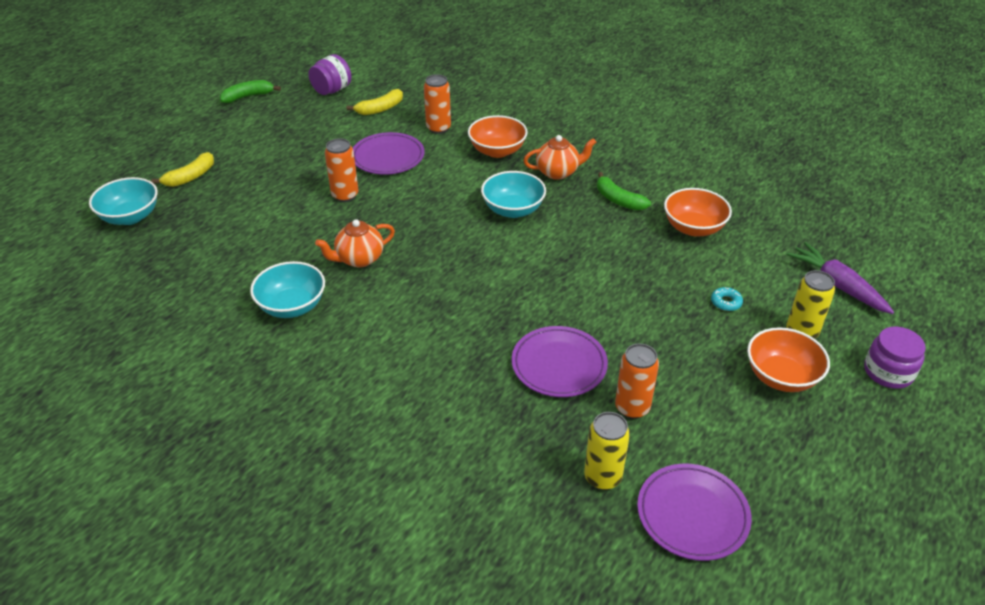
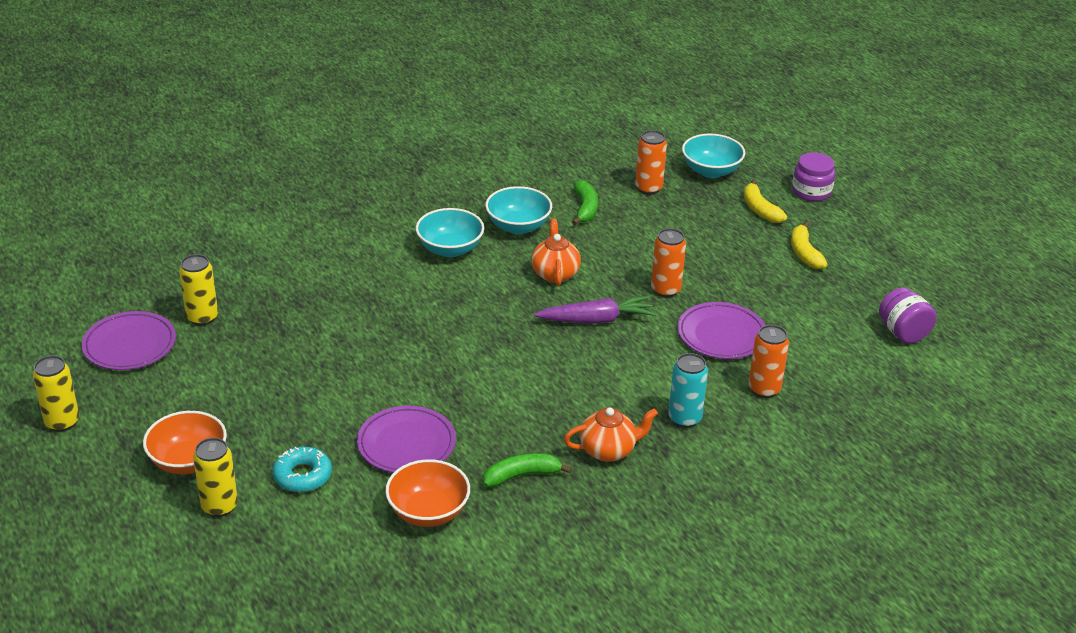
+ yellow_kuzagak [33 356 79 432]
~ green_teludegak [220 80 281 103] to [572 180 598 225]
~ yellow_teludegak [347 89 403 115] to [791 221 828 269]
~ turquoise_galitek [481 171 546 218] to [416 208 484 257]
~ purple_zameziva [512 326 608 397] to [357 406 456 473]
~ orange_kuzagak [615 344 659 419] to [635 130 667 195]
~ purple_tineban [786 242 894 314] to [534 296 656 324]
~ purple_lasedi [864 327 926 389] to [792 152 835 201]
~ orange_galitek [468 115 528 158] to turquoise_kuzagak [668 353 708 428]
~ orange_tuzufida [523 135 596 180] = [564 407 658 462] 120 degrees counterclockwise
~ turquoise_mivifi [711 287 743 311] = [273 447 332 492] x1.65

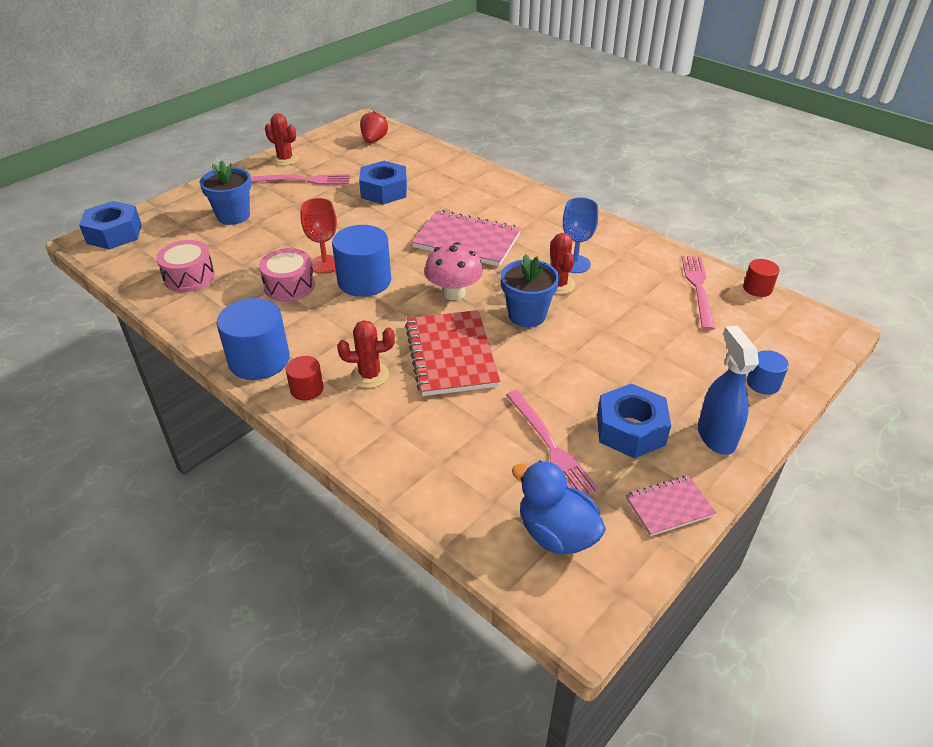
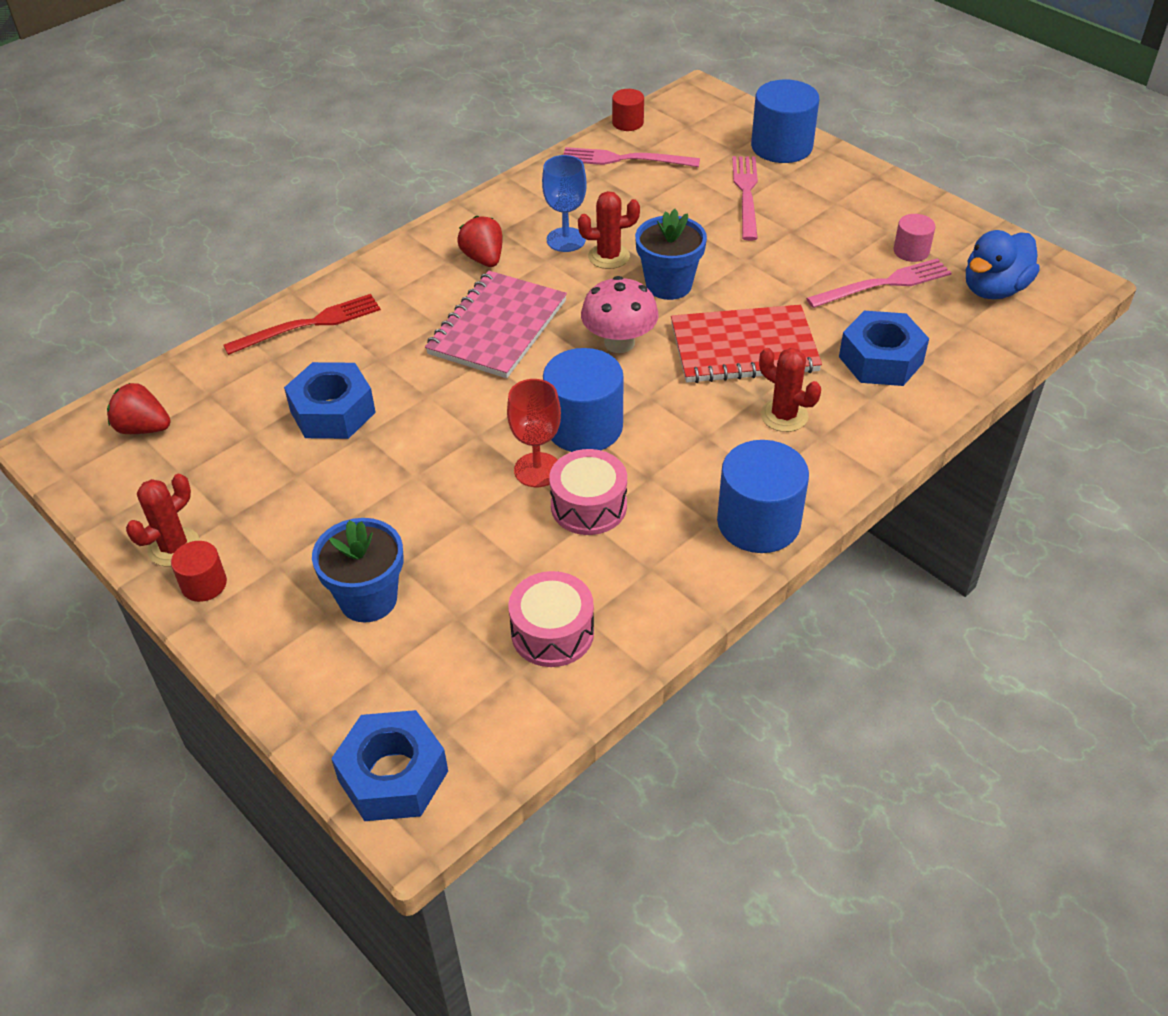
- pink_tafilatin [626 476 716 536]
- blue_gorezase [698 326 759 455]
+ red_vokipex [223 294 381 355]
+ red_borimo [457 216 503 267]
+ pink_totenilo [894 214 935 262]
~ pink_vokipex [251 174 350 185] to [732 156 758 241]
~ red_totenilo [286 356 324 401] to [171 541 227 602]
~ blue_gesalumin [597 383 671 459] to [839 311 929 386]
~ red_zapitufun [337 320 395 388] = [759 348 821 432] 45 degrees counterclockwise
~ blue_totenilo [747 350 789 395] = [751 79 819 163] x1.90

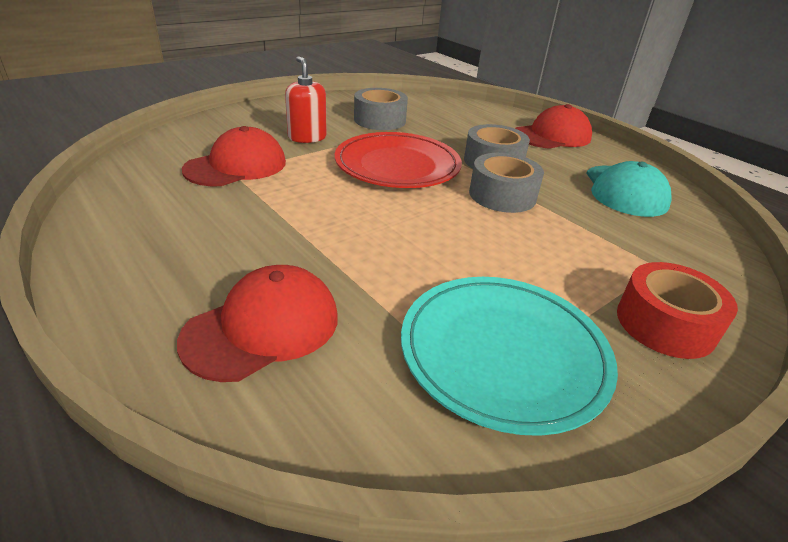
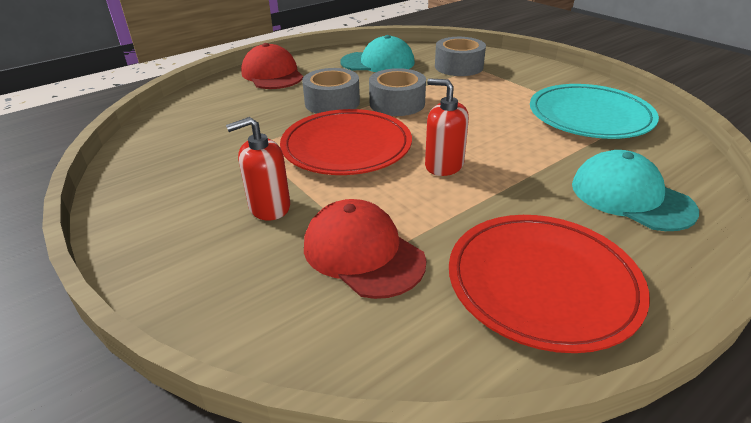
- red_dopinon [617 262 738 359]
+ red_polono [425 78 469 176]
+ red_zameziva [449 215 650 353]
~ grey_dopinon [354 88 408 130] to [435 37 486 76]
~ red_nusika [177 265 338 382] to turquoise_nusika [572 150 699 231]

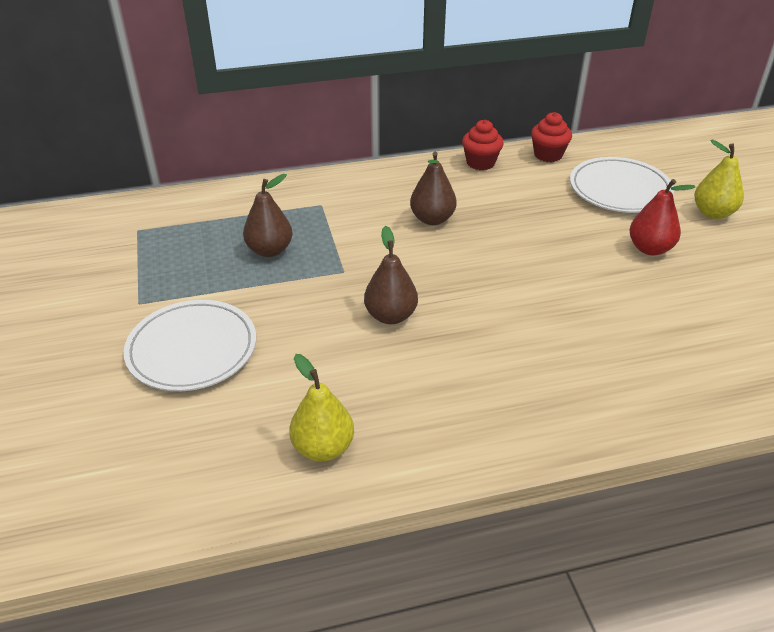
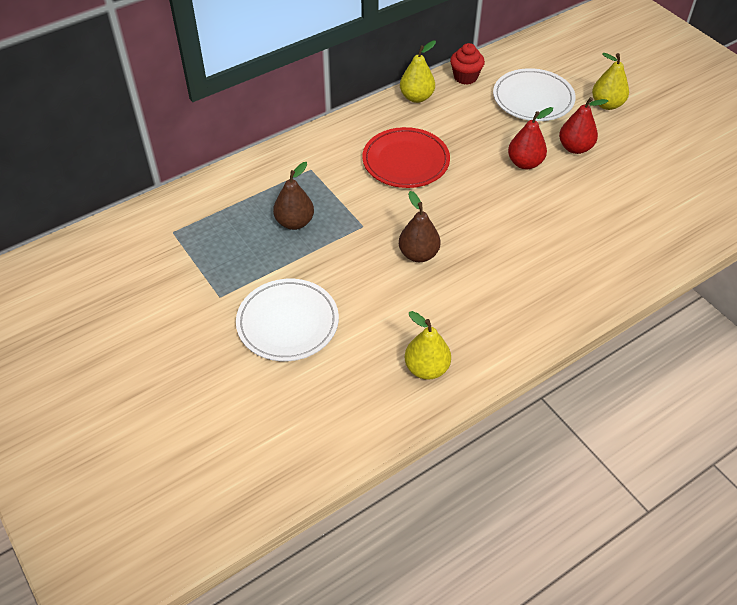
+ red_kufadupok [508 107 553 169]
~ brown_kufadupok [410 152 457 225] to red_zameziva [362 127 450 188]
~ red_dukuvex [462 120 504 170] to yellow_kufadupok [400 41 436 103]

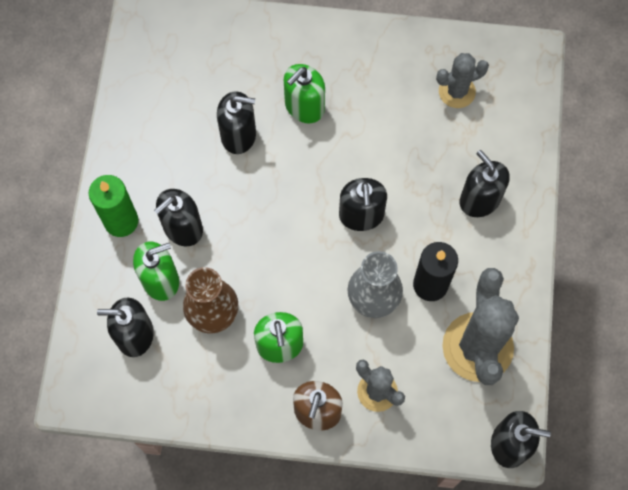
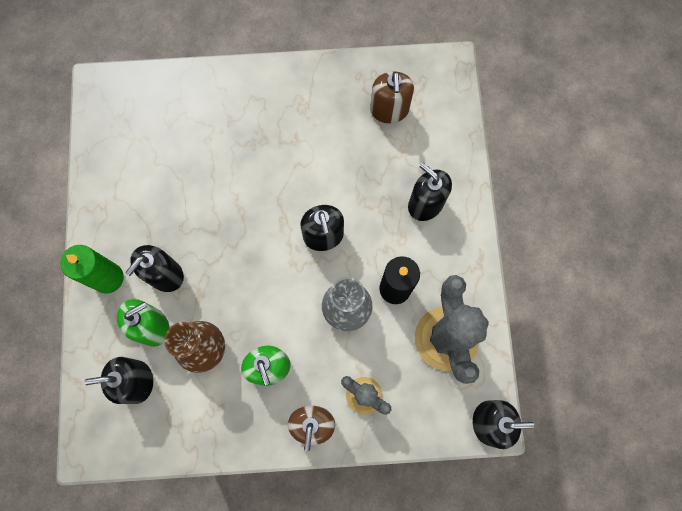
- black_polono [217 91 256 154]
- green_polono [284 64 325 123]
~ grey_zapitufun [436 53 489 108] to brown_polono [370 71 414 123]

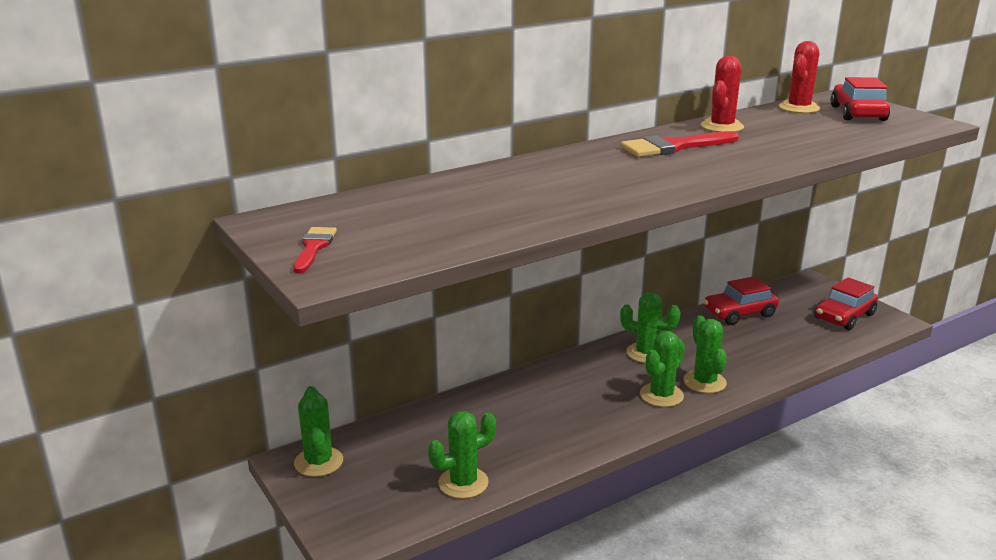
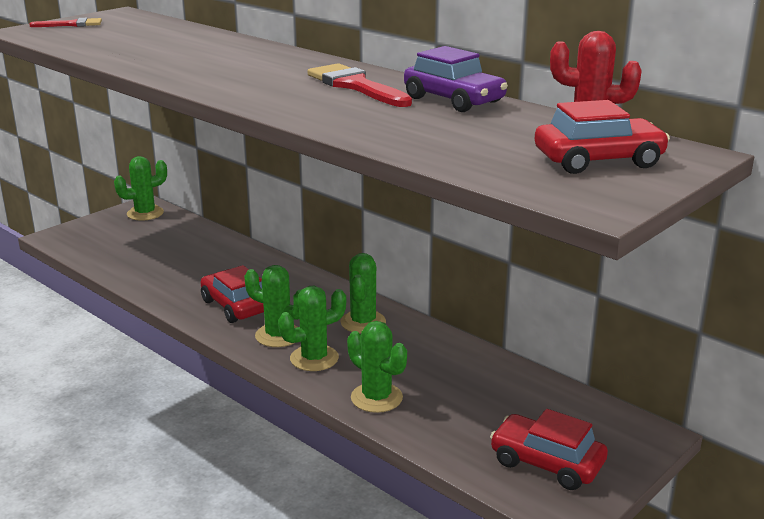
~ green_zapitufun [428 411 496 499] to [347 321 407 413]
~ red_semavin [704 276 779 325] to [201 265 264 323]
~ red_zapitufun [701 56 744 132] to purple_semavin [404 46 508 112]

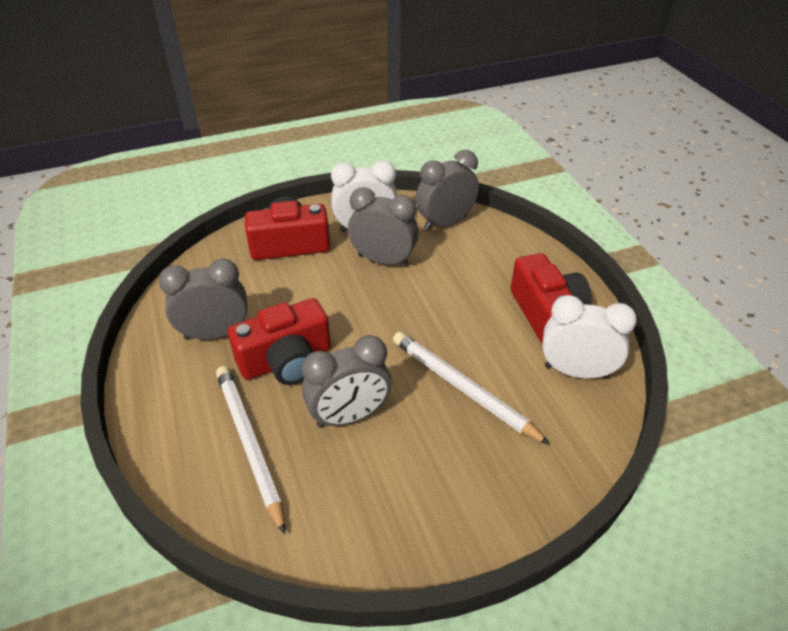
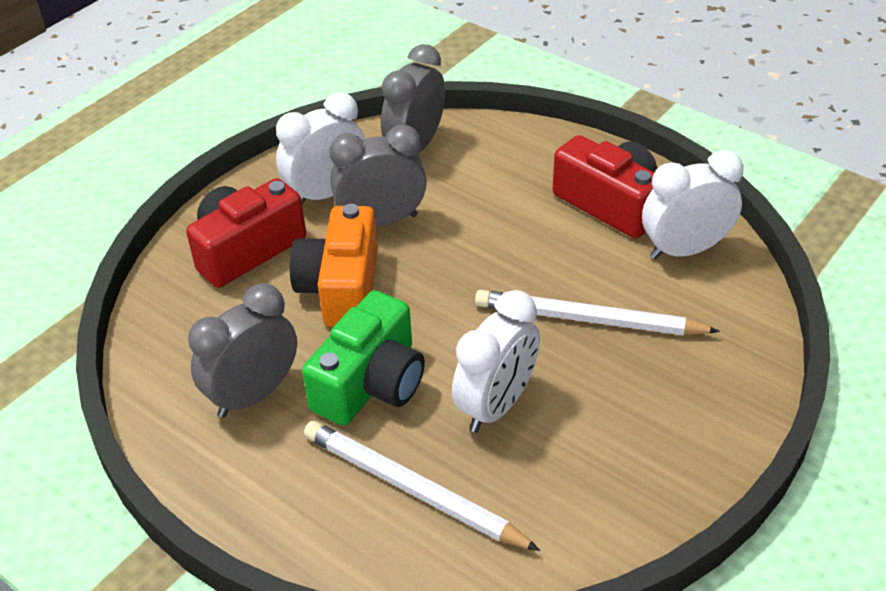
+ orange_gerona [290 204 378 327]
~ red_gerona [228 298 331 385] to green_gerona [302 290 425 426]
~ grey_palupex [302 335 392 428] to white_palupex [452 290 540 433]

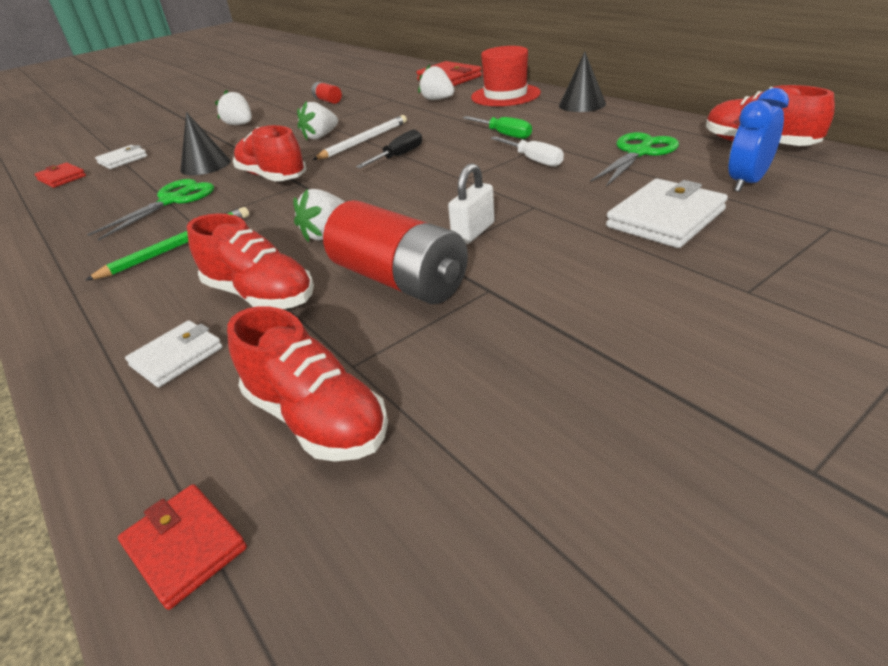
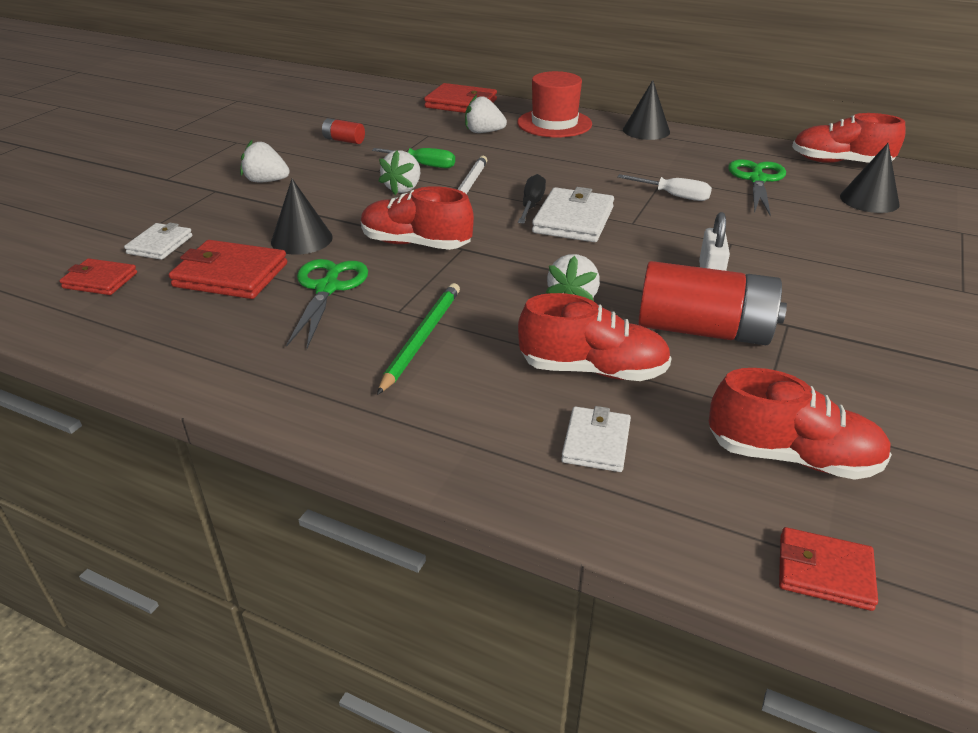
+ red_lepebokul [169 240 287 299]
~ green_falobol [463 116 532 139] to [372 148 455 168]
~ white_lepebokul [606 179 728 248] to [532 187 614 242]
~ blue_palupex [729 88 789 192] to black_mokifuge [840 143 900 213]

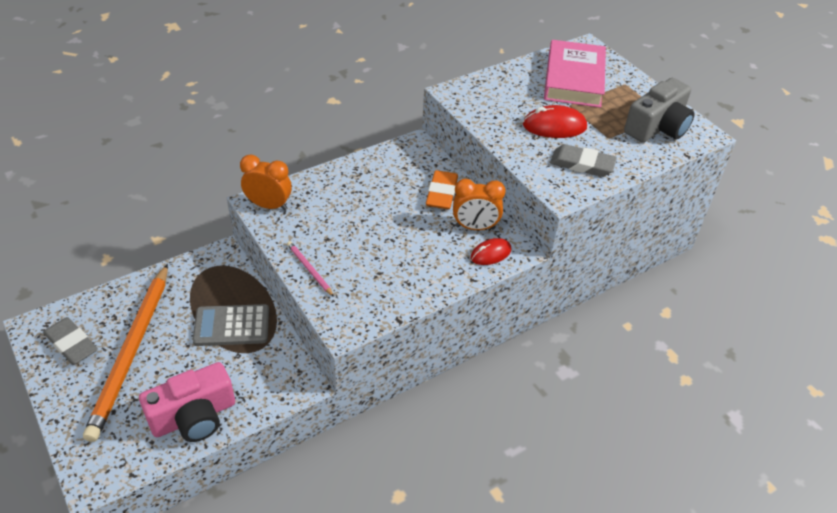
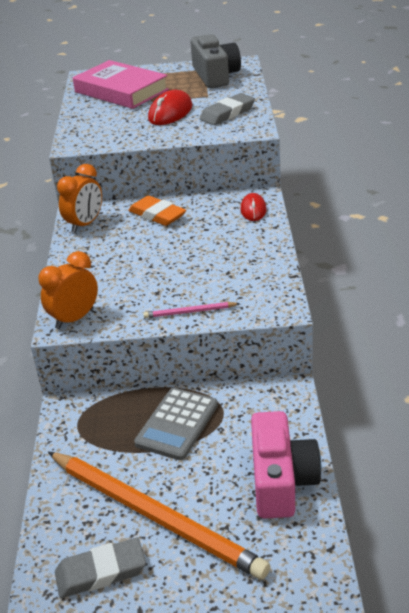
~ orange_palupex [453 179 506 230] to [57 164 102 233]

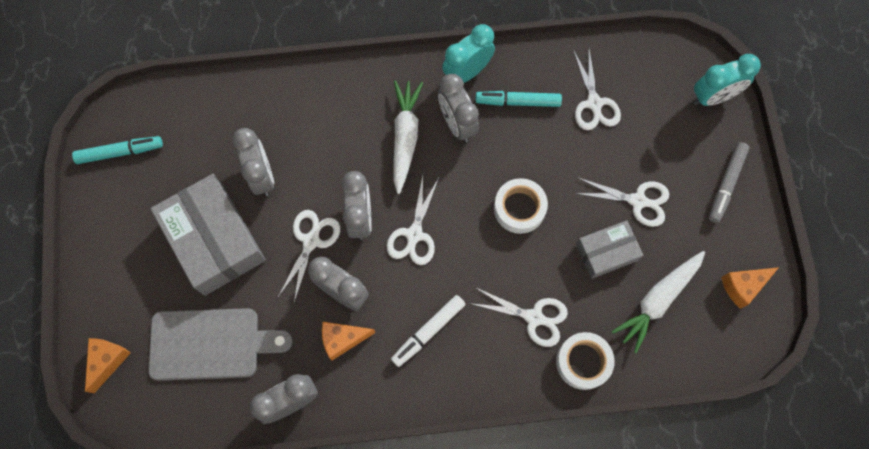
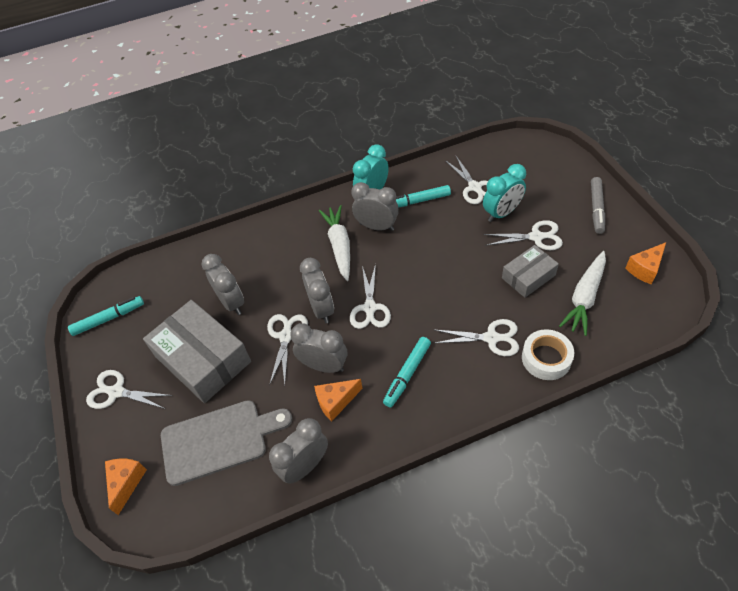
- white_dopinon [494 178 548 234]
+ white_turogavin [86 370 172 409]
~ turquoise_palupex [694 54 761 106] to [483 164 526 222]
~ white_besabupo [391 295 466 367] to turquoise_besabupo [383 337 431 408]
~ grey_palupex [438 74 479 142] = [351 182 399 231] 150 degrees clockwise

